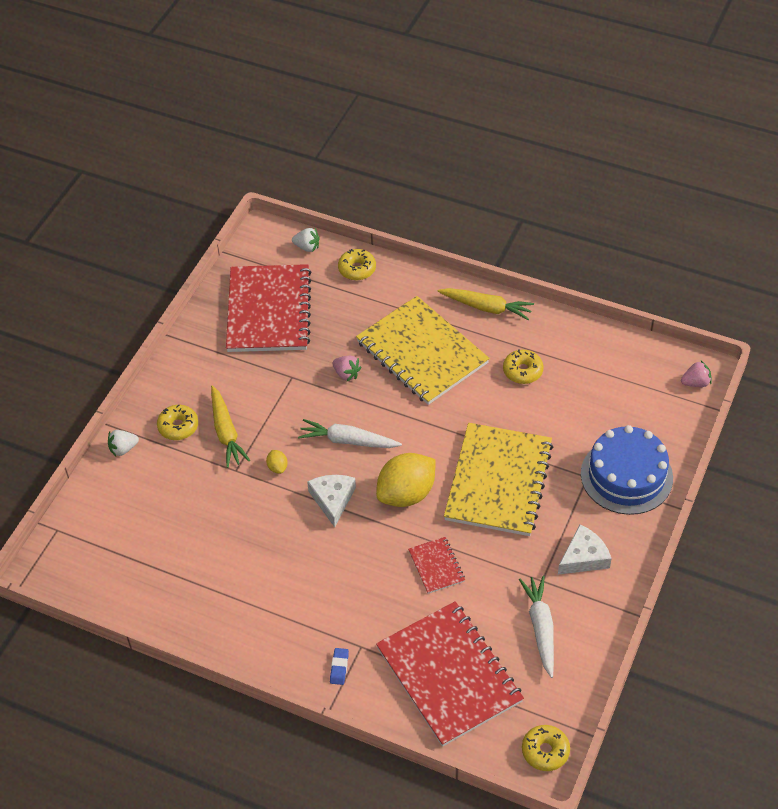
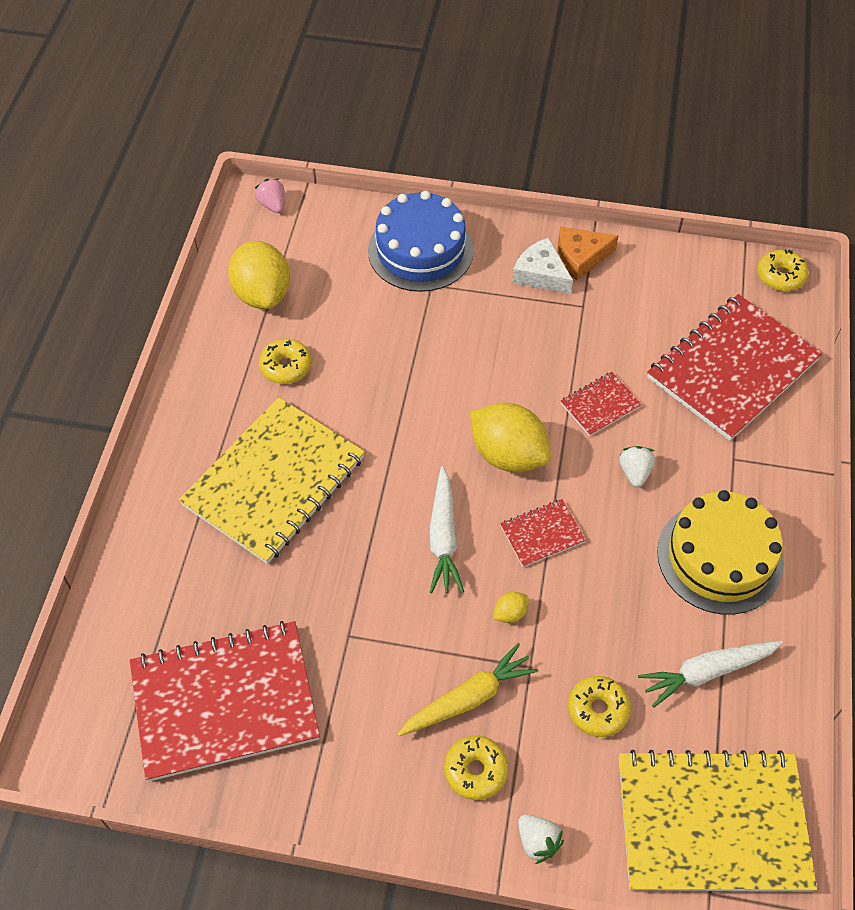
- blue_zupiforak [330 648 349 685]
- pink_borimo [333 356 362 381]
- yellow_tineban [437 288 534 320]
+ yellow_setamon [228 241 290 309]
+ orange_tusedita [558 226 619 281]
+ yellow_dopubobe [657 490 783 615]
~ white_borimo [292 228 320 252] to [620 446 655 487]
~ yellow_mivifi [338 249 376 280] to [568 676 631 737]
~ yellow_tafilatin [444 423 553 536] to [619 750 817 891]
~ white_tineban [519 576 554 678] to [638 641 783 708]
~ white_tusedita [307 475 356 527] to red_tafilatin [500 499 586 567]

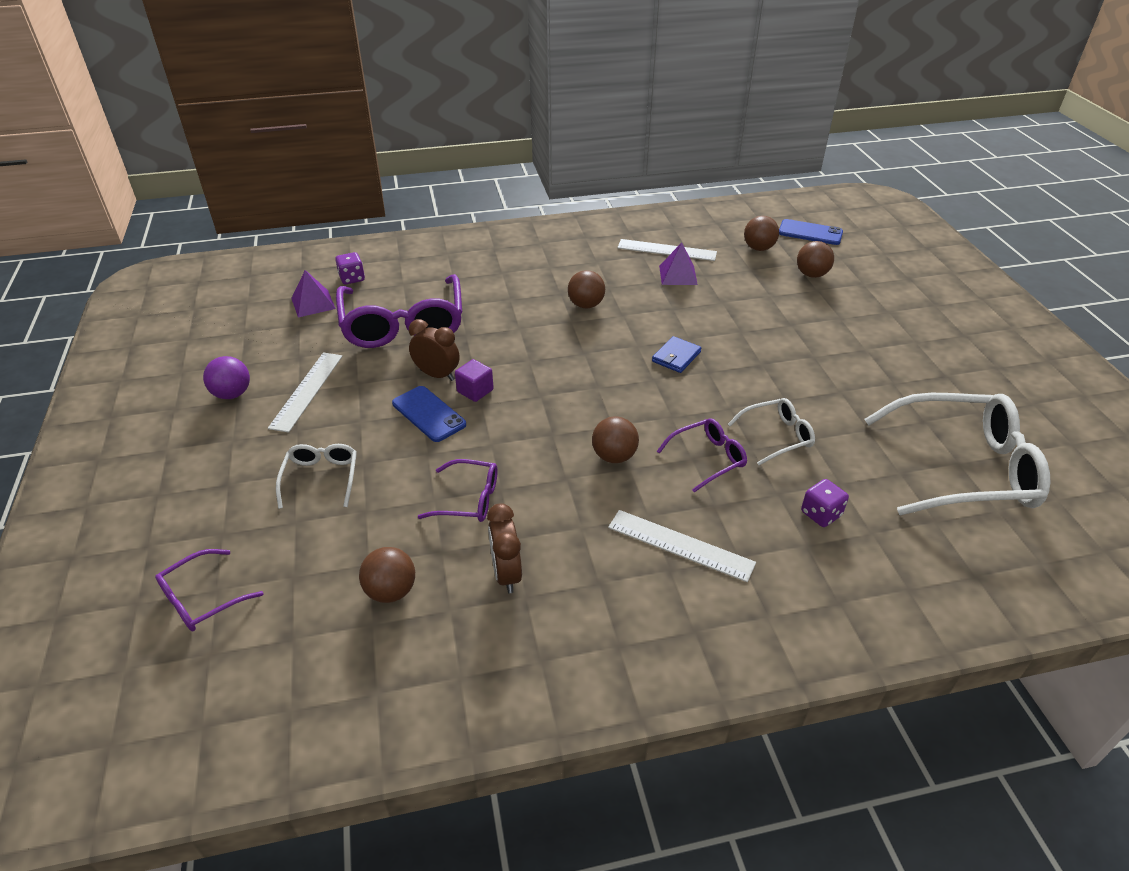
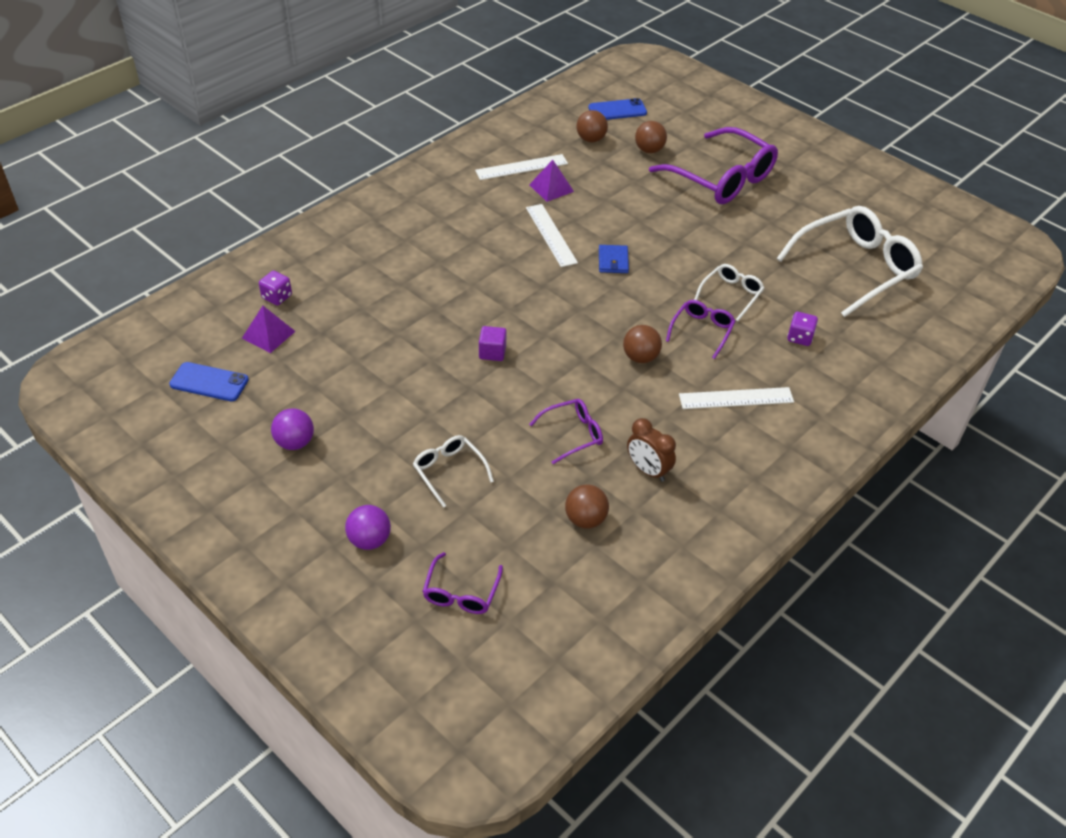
- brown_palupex [409 319 460 381]
- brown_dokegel [568 270 605 308]
+ purple_dokegel [345 505 391 550]
~ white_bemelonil [268 353 343 433] to [526 204 578 267]
~ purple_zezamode [336 274 462 348] to [649 127 778 204]
~ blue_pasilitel [392 386 466 442] to [169 362 249 401]

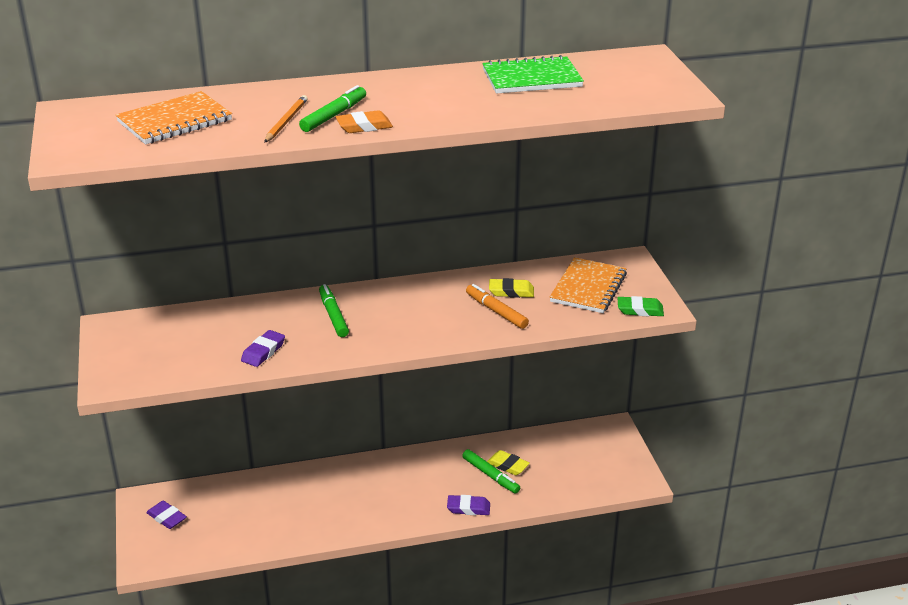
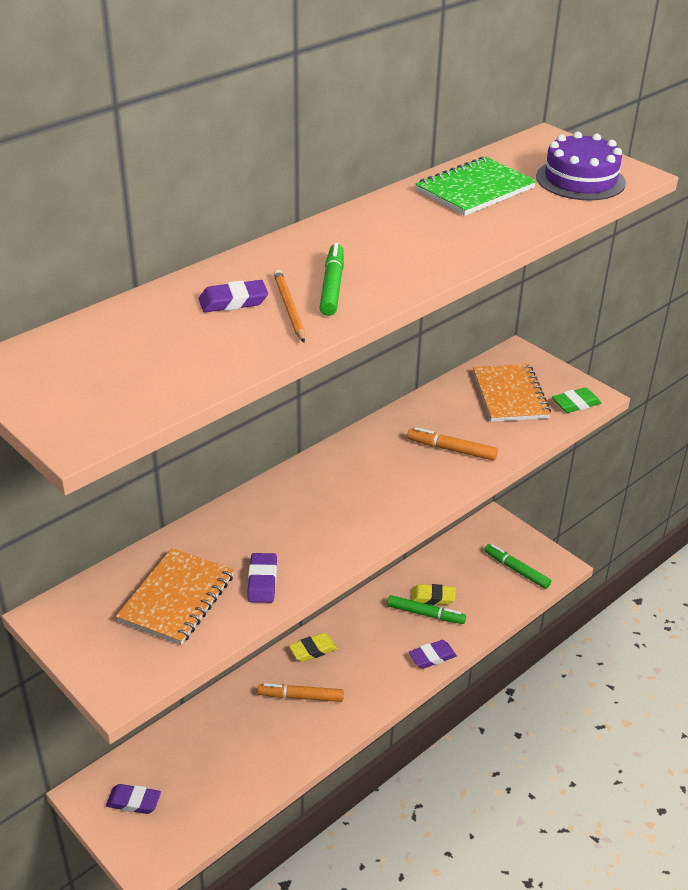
- orange_zupiforak [336 110 393 133]
+ purple_zupiforak [199 280 268 312]
+ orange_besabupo [258 683 344 702]
+ purple_dopubobe [536 132 626 201]
~ orange_tafilatin [116 91 232 144] to [116 548 234 645]
~ green_besabupo [319 284 349 337] to [484 544 551 589]
~ yellow_zupiforak [489 278 534 298] to [289 633 337 662]

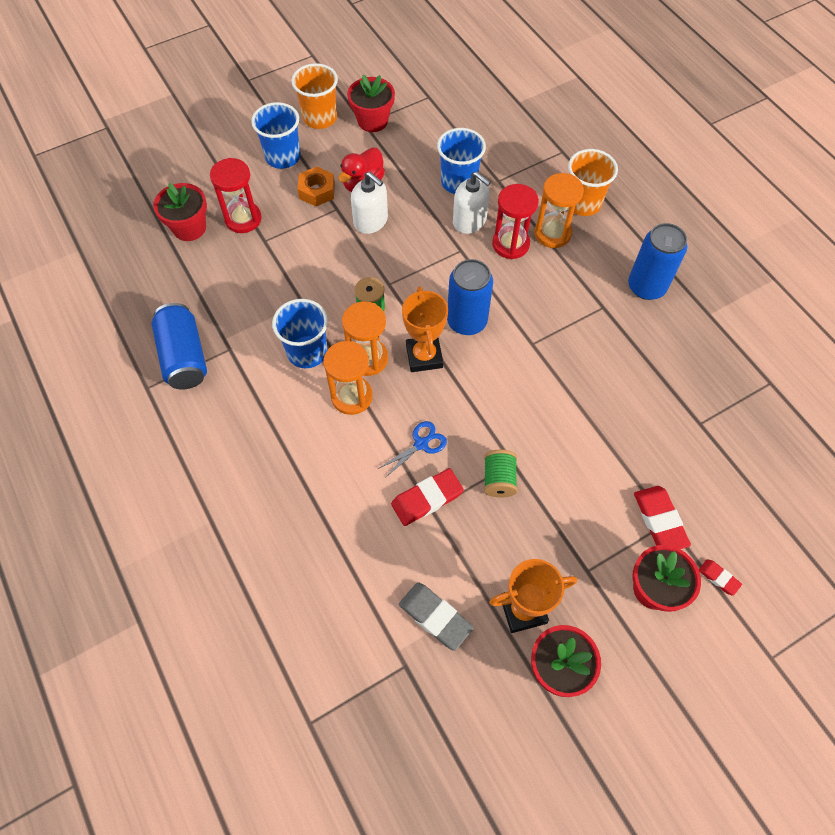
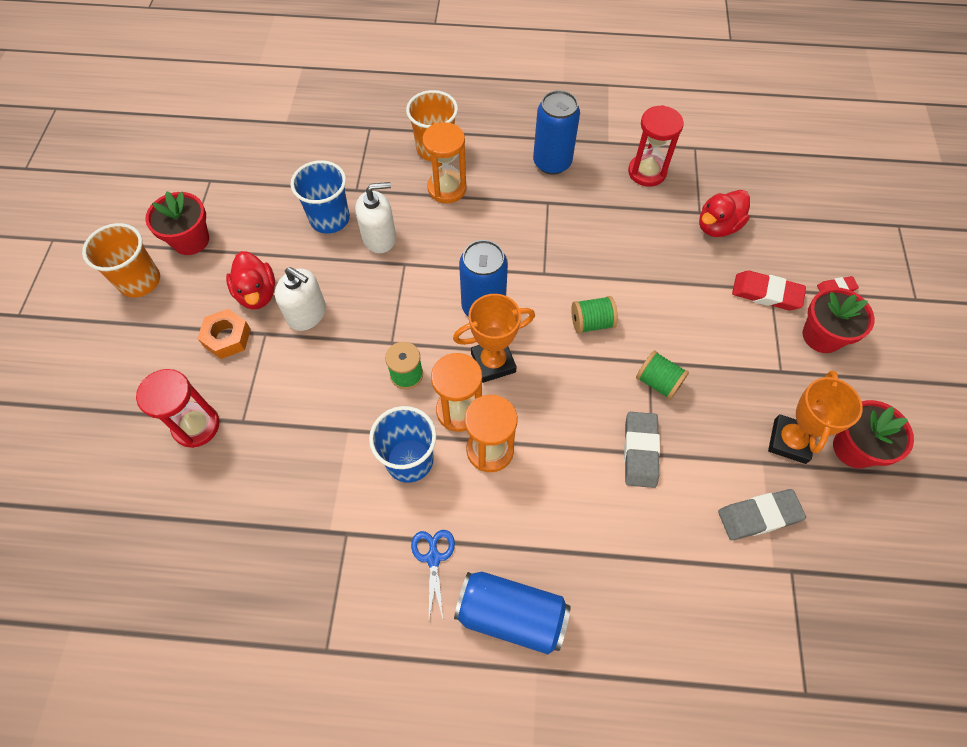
- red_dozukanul [153 183 207 241]
- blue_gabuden [251 102 301 169]
+ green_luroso [571 296 618 334]
+ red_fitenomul [699 190 750 237]
~ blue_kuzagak [152 303 207 390] to [454 572 571 654]
~ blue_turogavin [378 421 447 478] to [411 530 455 619]
~ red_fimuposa [492 184 539 259] to [628 105 684 187]
~ red_zupiforak [391 468 464 526] to grey_zupiforak [624 412 660 488]
~ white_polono [351 172 388 234] = [275 267 326 331] 45 degrees clockwise
~ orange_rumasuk [402 286 448 372] = [453 294 535 383] 45 degrees counterclockwise

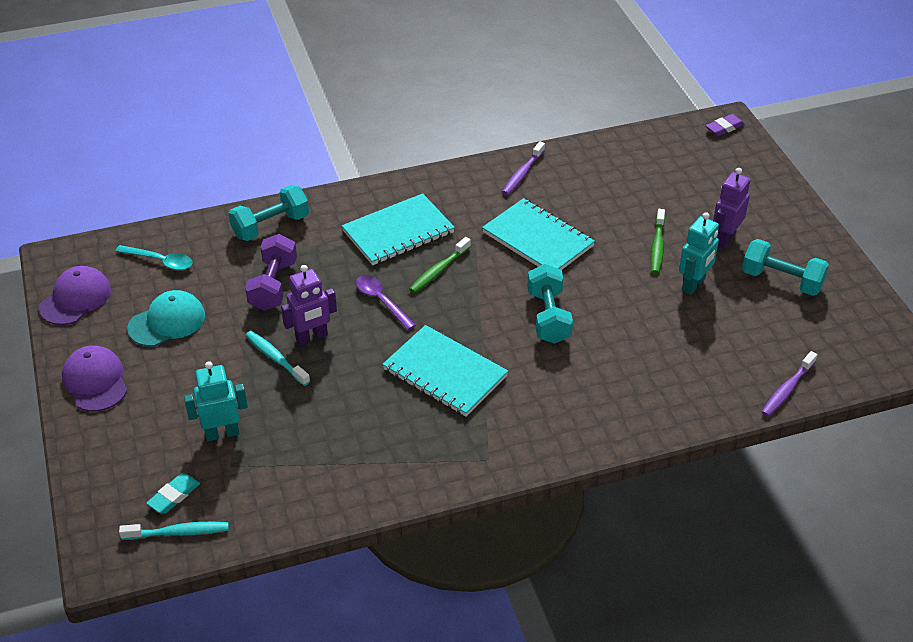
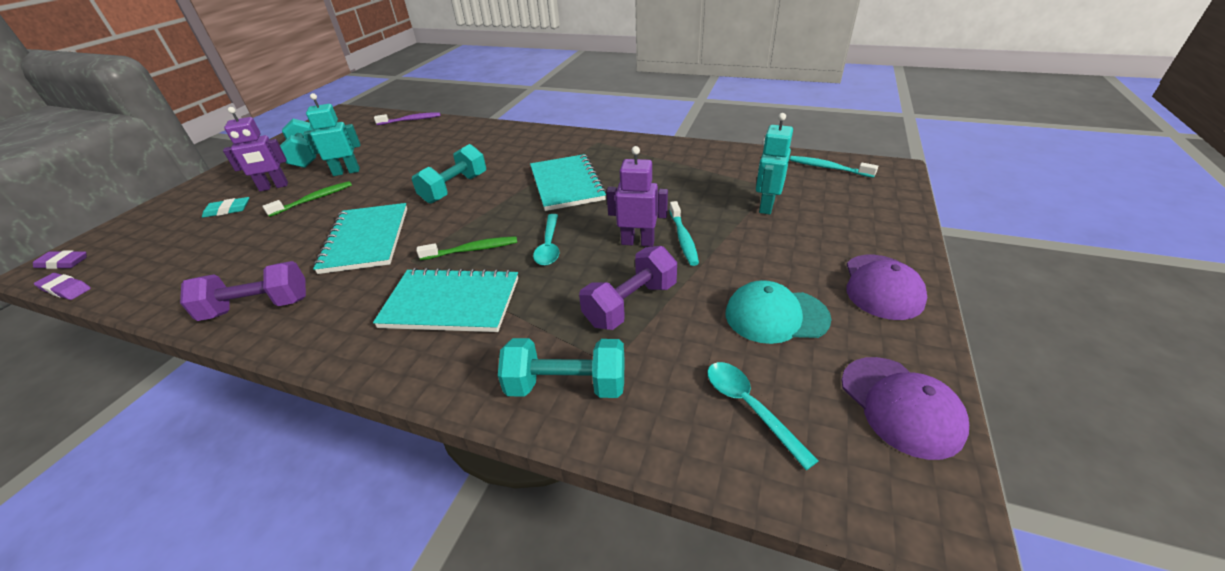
+ purple_zupiforak [34 273 91 300]
~ turquoise_zupiforak [146 473 200 514] to [202 197 249 218]
~ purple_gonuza [502 141 545 195] to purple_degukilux [180 261 306 321]
~ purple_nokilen [356 275 416 330] to turquoise_nokilen [533 214 559 266]
~ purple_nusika [39 266 111 325] = [842 357 969 460] 90 degrees counterclockwise
~ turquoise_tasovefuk [184 361 248 441] = [756 113 793 215] 90 degrees clockwise

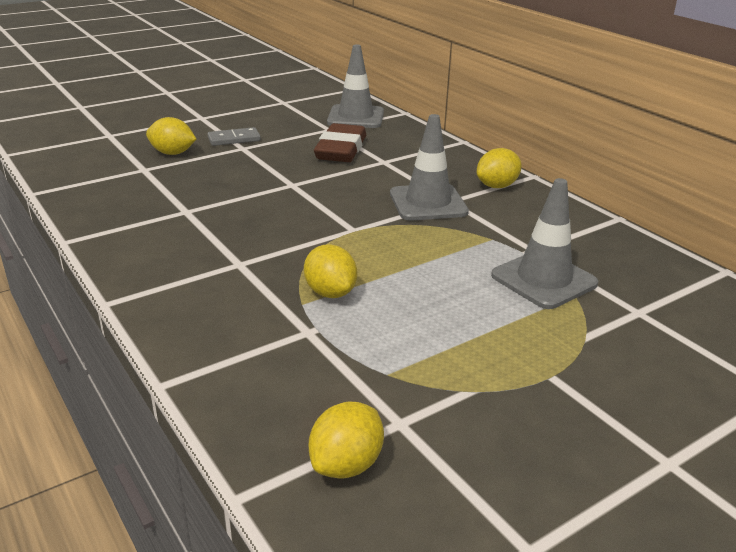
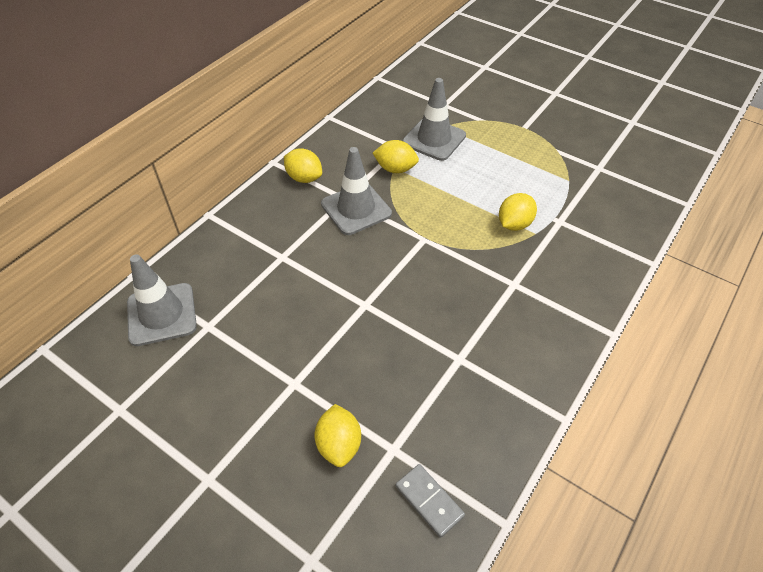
- brown_zupiforak [314 123 366 162]
~ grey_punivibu [208 127 261 146] to [396 464 465 538]
~ yellow_setamon [309 401 384 478] to [373 140 419 173]

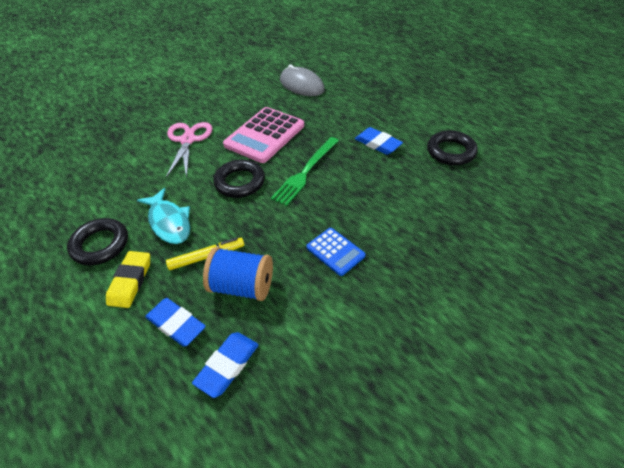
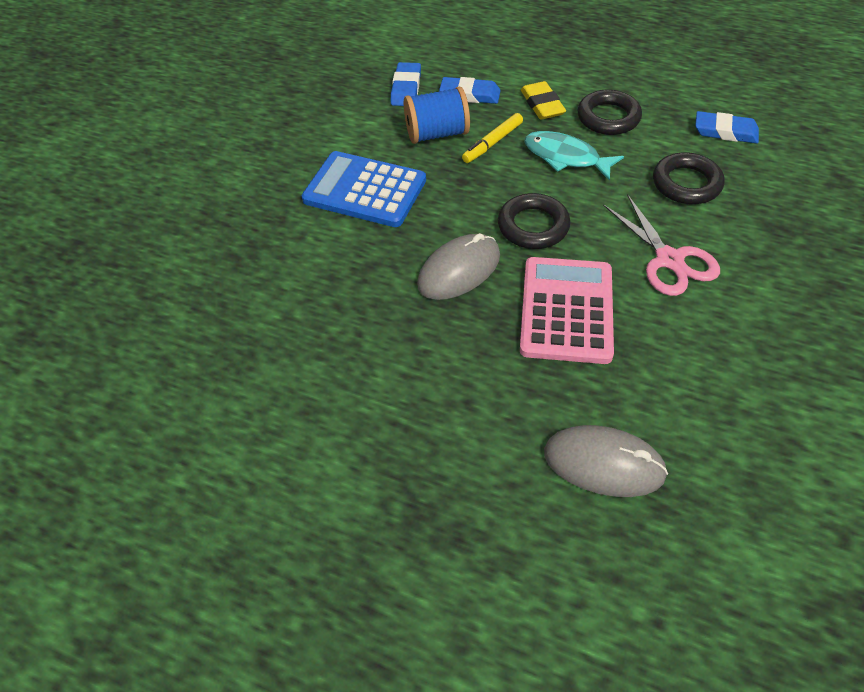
~ blue_zupiforak [355 127 403 155] to [695 111 759 144]
~ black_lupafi [427 130 478 166] to [653 152 725 204]
~ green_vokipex [271 137 339 206] to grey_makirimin [417 233 500 300]
~ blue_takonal [306 228 366 276] = [301 151 426 227] x1.83

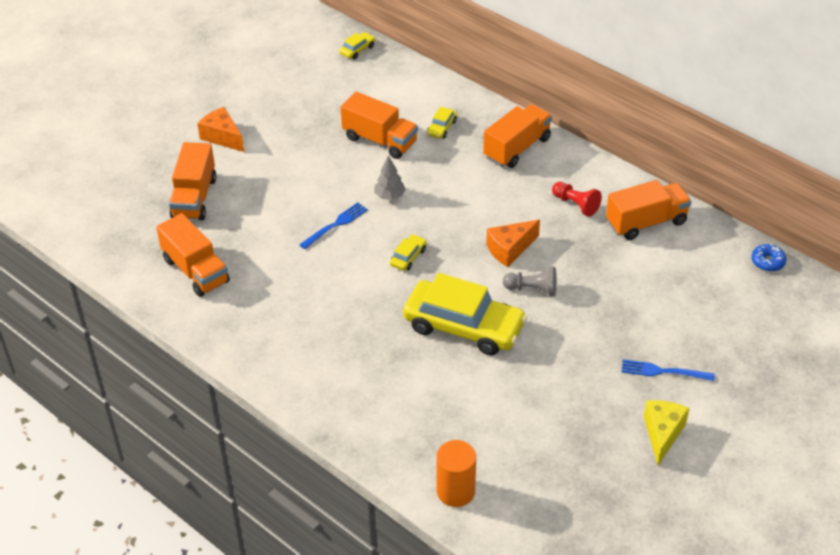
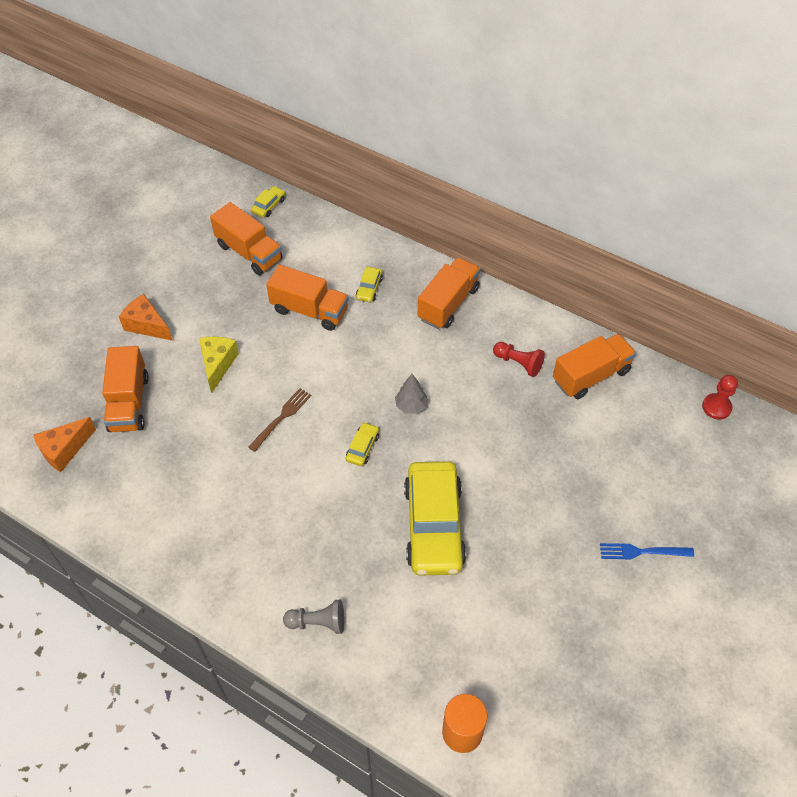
~ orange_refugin [156 213 230 297] to [210 202 282 275]
~ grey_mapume [374 155 406 200] to [395 374 428 414]
~ orange_tusedita [486 220 540 267] to [33 417 96 472]
~ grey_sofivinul [503 267 557 296] to [283 600 344 634]
~ yellow_tusedita [644 400 689 465] to [199 337 239 393]
~ blue_mivifi [751 244 786 272] to red_sofivinul [702 375 738 419]
~ blue_vokipex [299 203 368 249] to brown_vokipex [248 388 311 452]
~ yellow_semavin [403 273 527 355] = [404 461 466 576] 75 degrees clockwise

